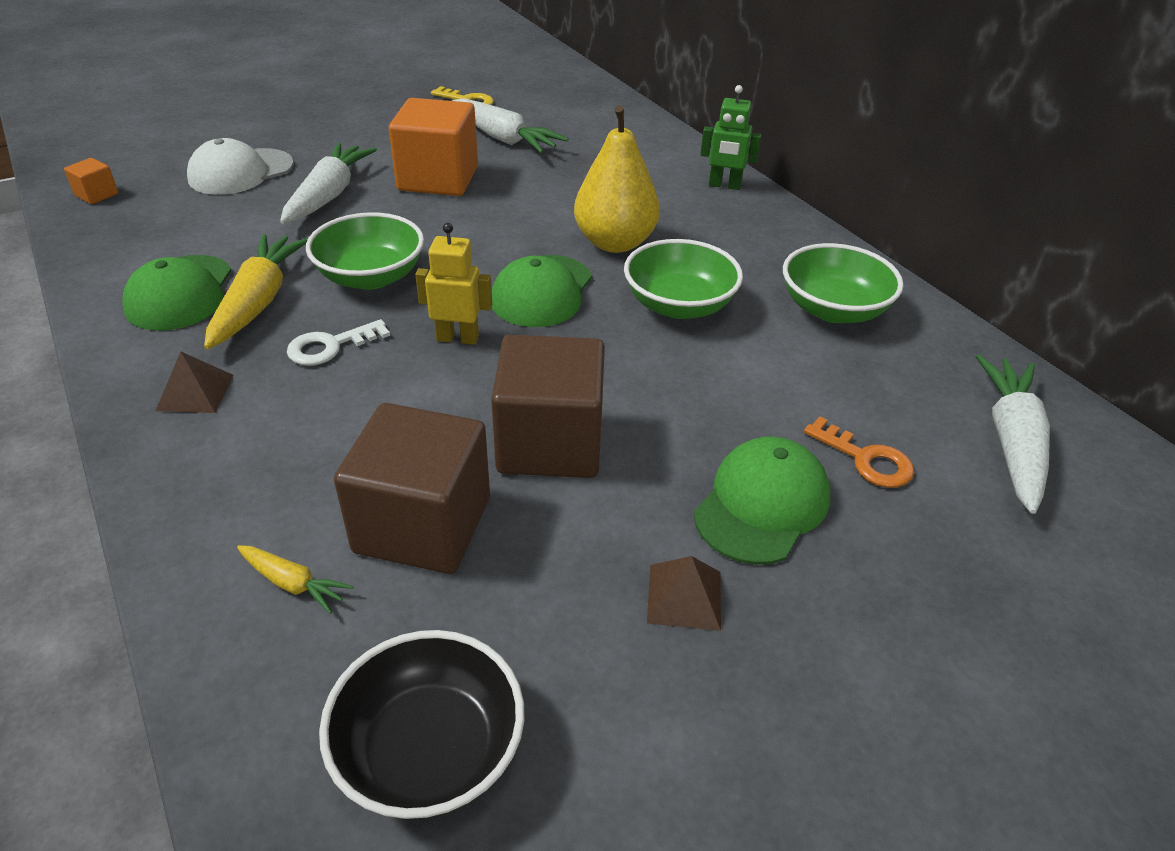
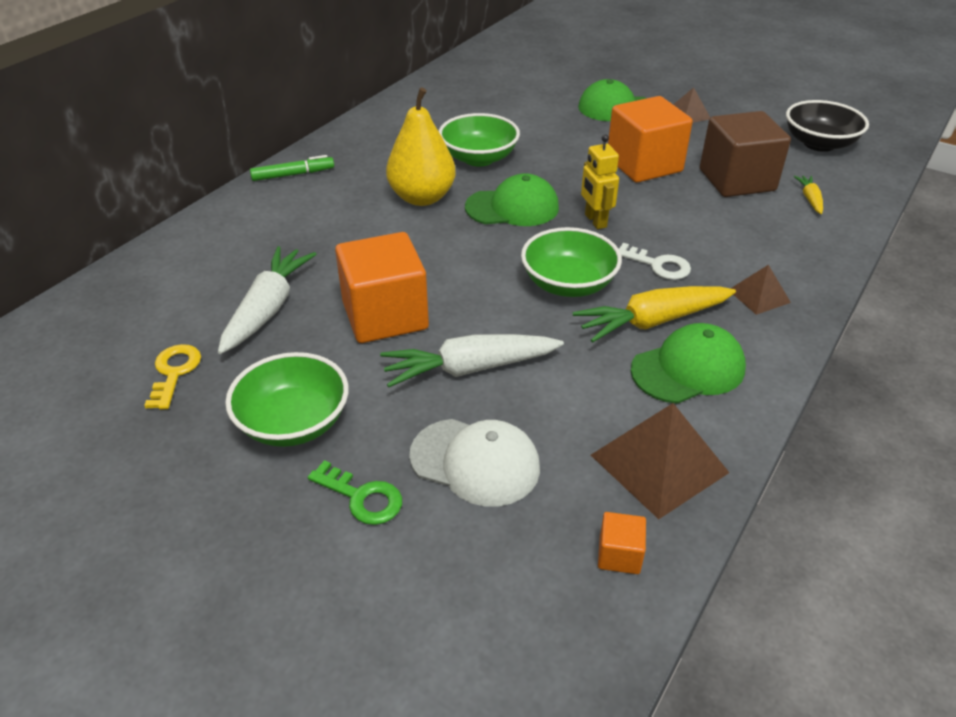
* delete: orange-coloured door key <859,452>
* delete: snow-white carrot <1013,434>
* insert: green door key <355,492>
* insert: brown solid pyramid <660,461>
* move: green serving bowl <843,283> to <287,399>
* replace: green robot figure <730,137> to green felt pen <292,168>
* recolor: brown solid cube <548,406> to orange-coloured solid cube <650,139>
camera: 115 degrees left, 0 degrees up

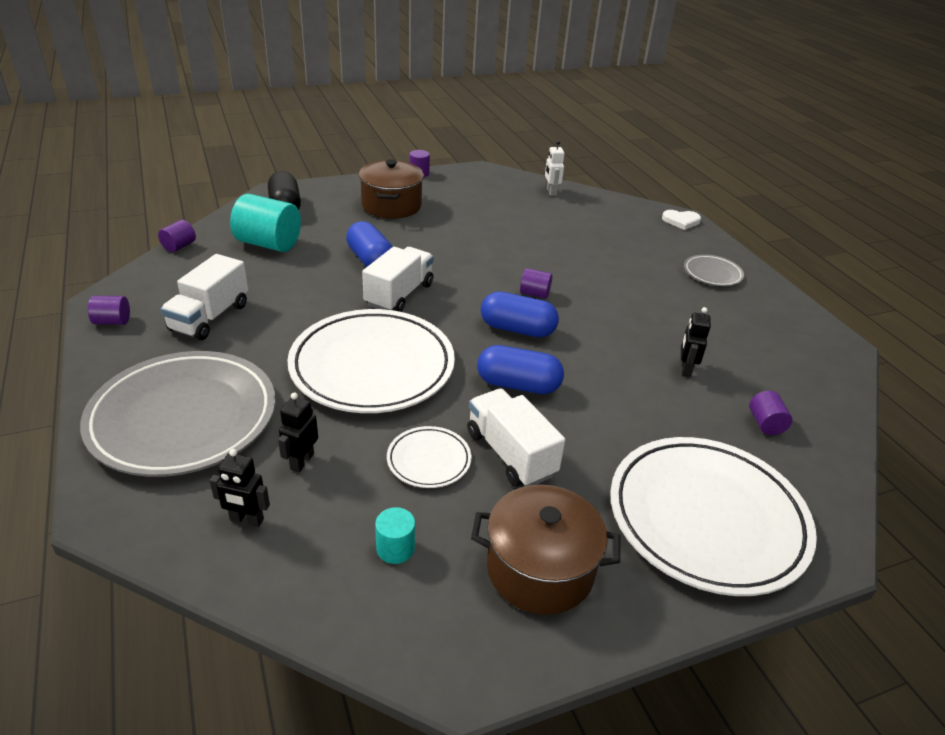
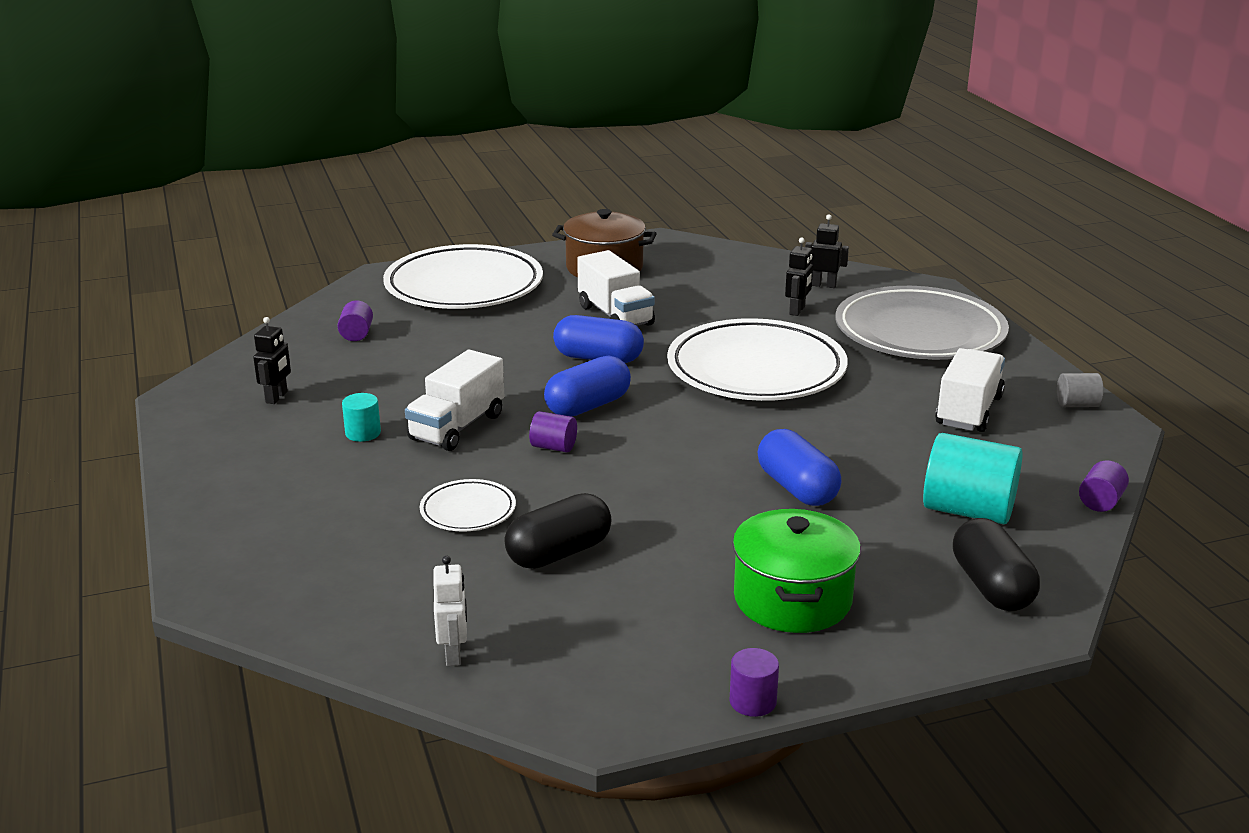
* delete: snow-white love heart <681,220>
* delete: ash-grey plate <714,270>
* insert: ebony capsule <558,531>
* move: snow-white lorry <398,279> to <454,400>
* move: teal solid cylinder <395,535> to <361,417>
* move: snow-white plate <429,457> to <468,505>
* move: ebony robot figure <696,342> to <272,360>
* recolor: royal purple solid cylinder <109,310> to ash-grey solid cylinder <1080,390>
* recolor: brown pot <391,189> to green pot <797,571>
* rotate: royal blue capsule <520,315> = <587,386> 60 degrees counterclockwise
camera: 175 degrees left, 10 degrees down

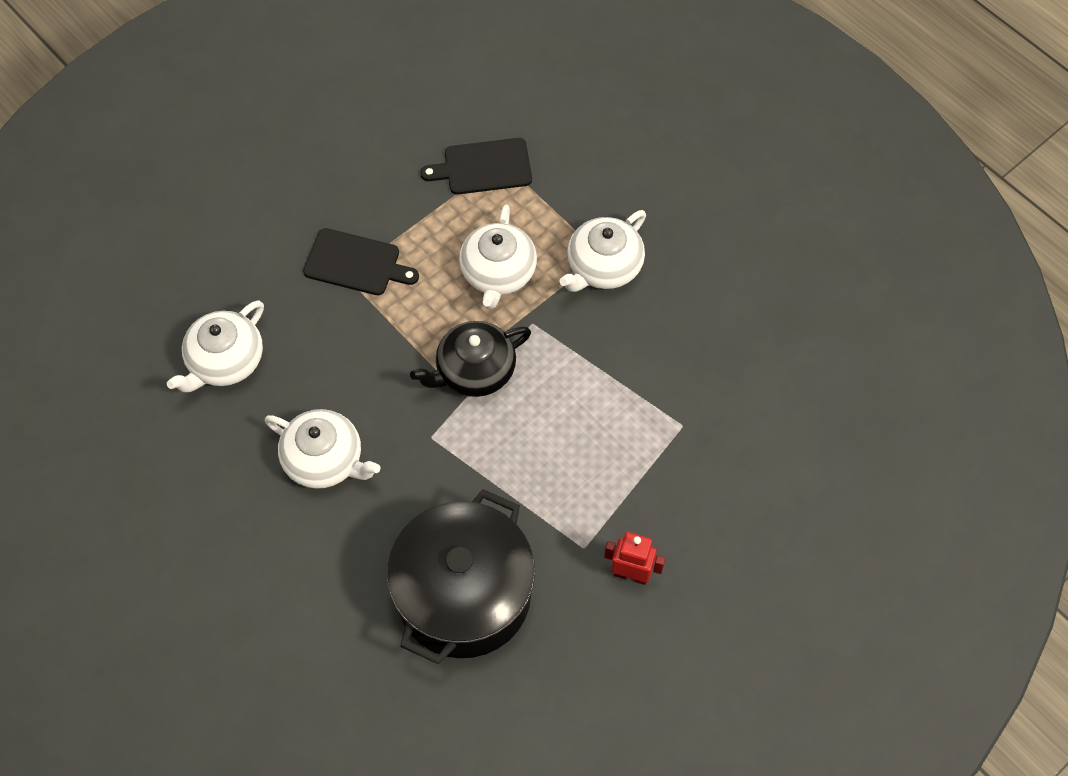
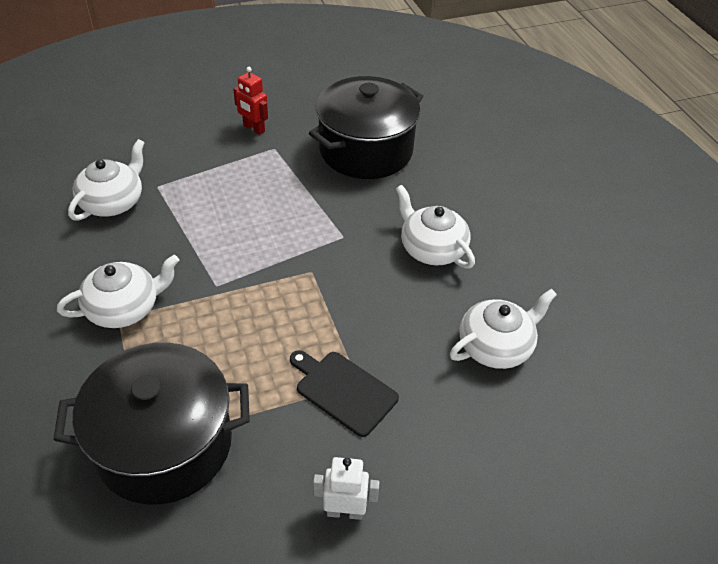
* delete: ebony teapot <470,359>
* insert: snow-white robot figure <346,488>
* move: snow-white teapot <498,257> to <106,180>
* replace: ebony chopping board <476,166> to ebony pot <151,424>
camera: 160 degrees left, 15 degrees down

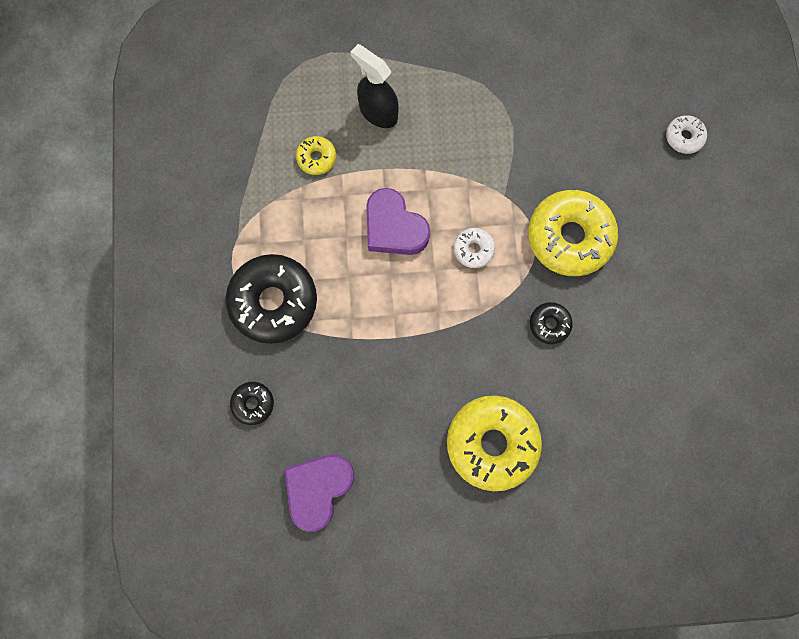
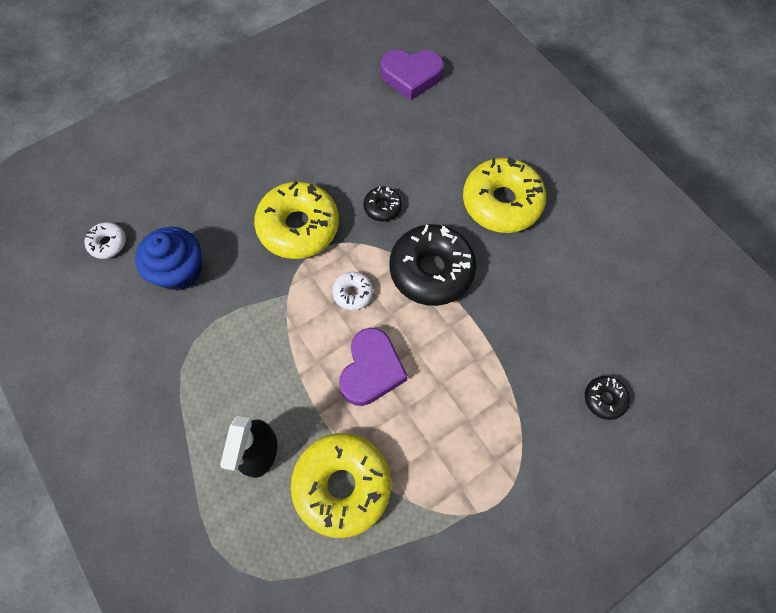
* insert: royal blue fairy cake <168,259>
* move: ebony glazed donut <271,299> to <432,265>
* move: royal purple love heart <319,493> to <412,75>
* move: snow-white glazed donut <686,134> to <105,240>
* resize: bright yellow glazed donut <316,155> = <341,485> x2.13
camera: 120 degrees left, 10 degrees down

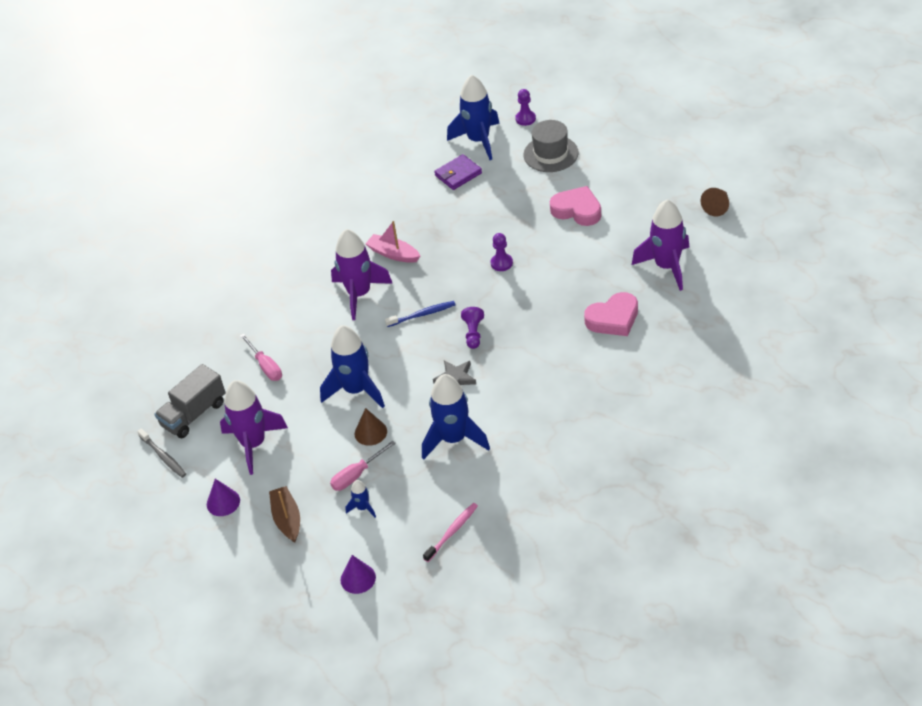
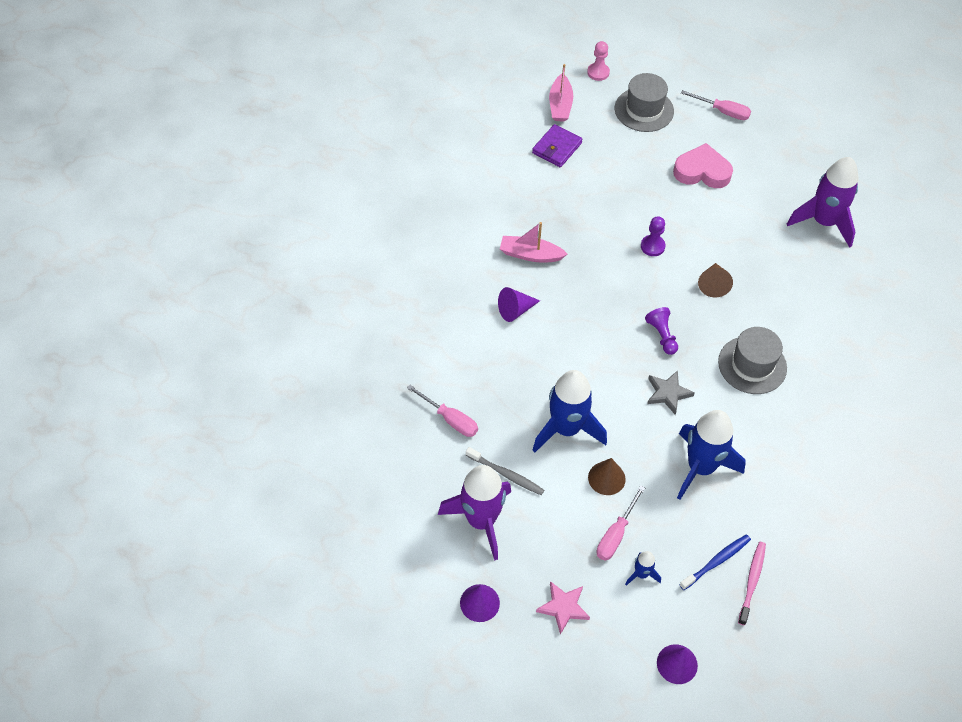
* delete: ash-grey lorry <189,401>
* delete: rose-pink love heart <611,314>
* insert: rose-pink screwdriver <716,105>
* insert: ash-grey tall hat <752,360>
* move: ash-grey tooth brush <161,453> to <505,471>
* move: royal blue tooth brush <420,314> to <715,562>
* move: brown cone <715,202> to <715,280>
* replace: brown toy boat <284,514> to rose-pink five-pointed star <563,608>
* replace: royal purple spaceship <362,274> to royal purple cone <519,304>
* replace: royal blue spaceship <473,117> to rose-pink toy boat <561,93>
* recolor: royal purple chess pawn <525,107> to rose-pink chess pawn <598,61>
camera: 25 degrees left, 10 degrees up

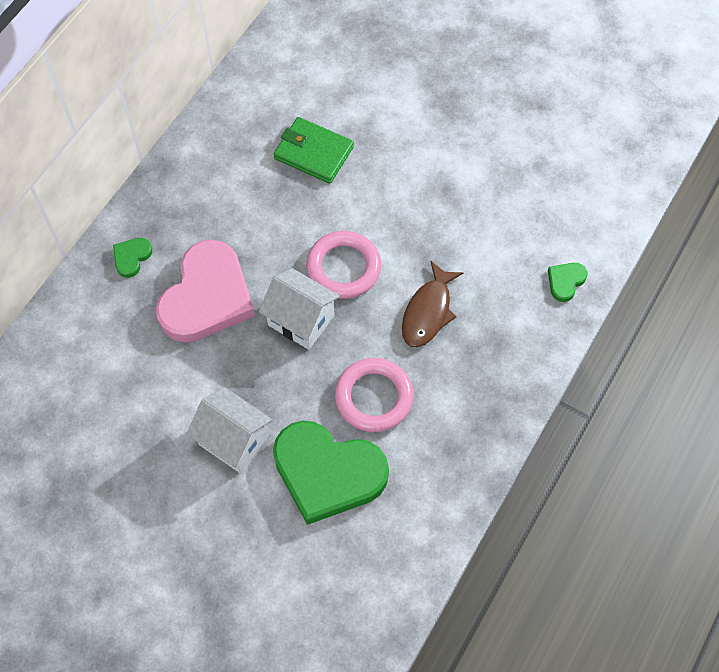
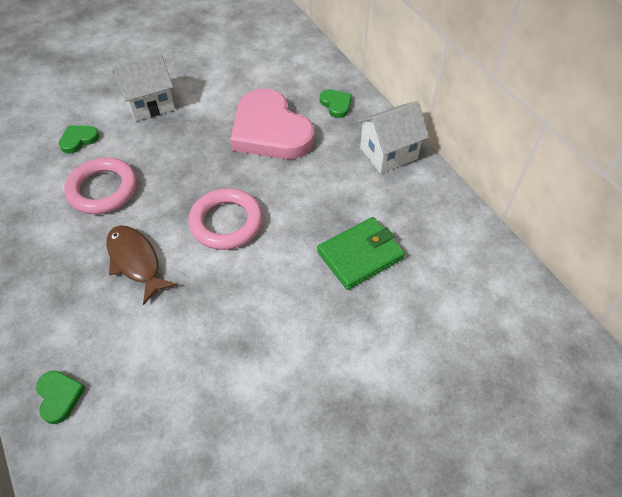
* move: snow-white house <299,309> to <393,137>
* resize: green love heart <331,473> = <79,139> x0.41
camera: 120 degrees right, 10 degrees down

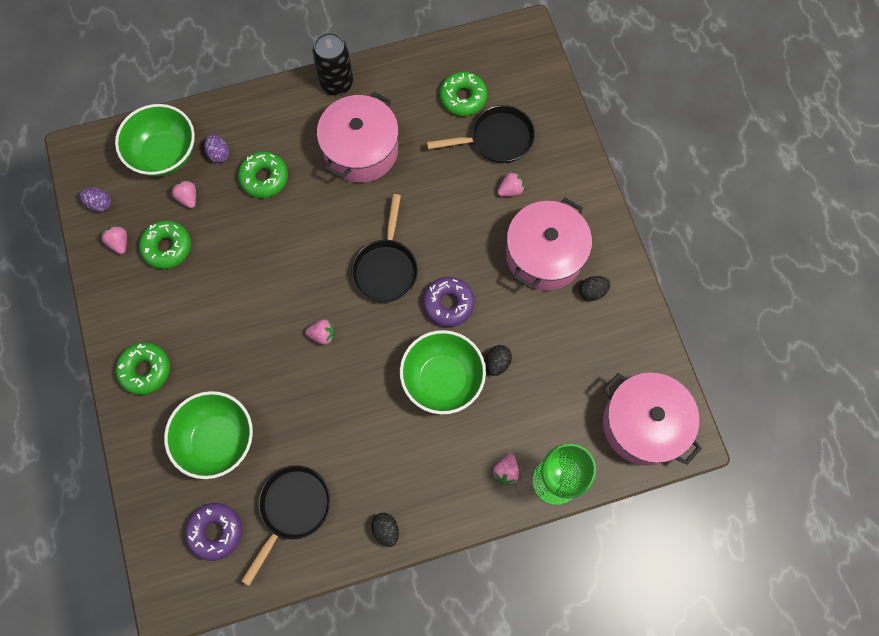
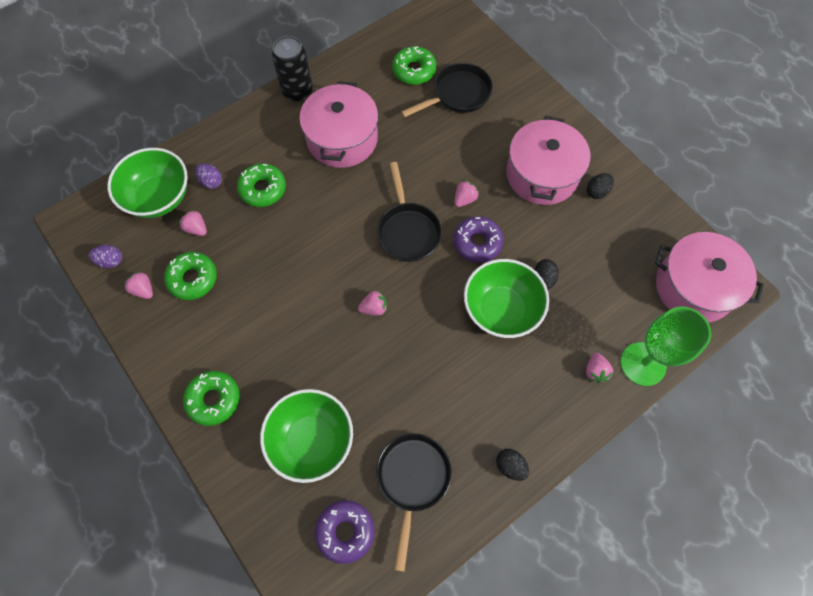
* move: rose-pink toy strawberry <511,184> to <466,193>
camera: 20 degrees left, 5 degrees down

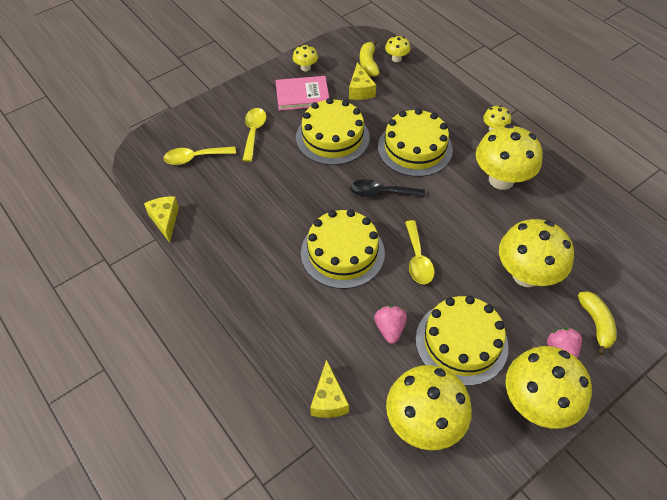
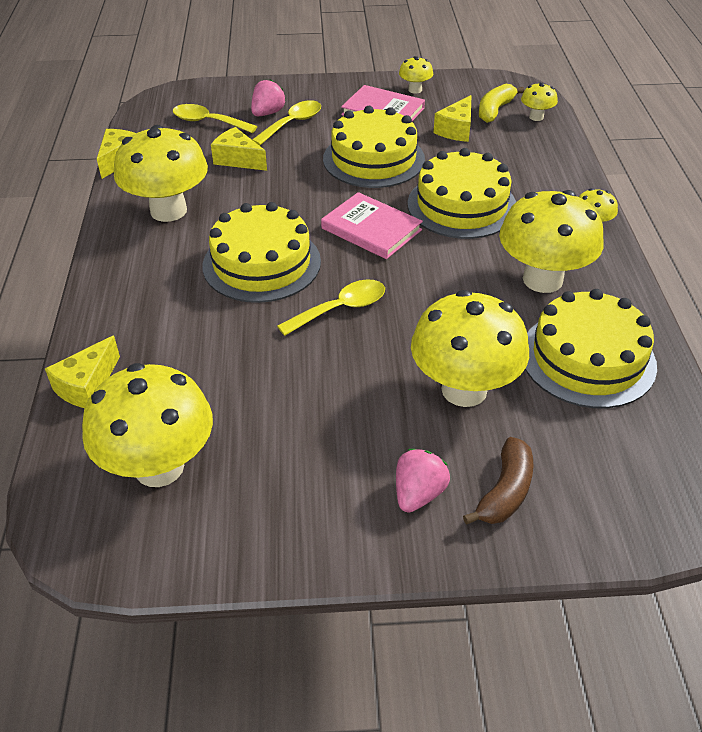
* insert: bright yellow cheese wedge <239,149>
* move: rose-pink toy strawberry <390,324> to <268,97>
* move: bright yellow layer cake <462,341> to <591,348>
* move: bright yellow mushroom <548,387> to <161,173>
* replace: ebony tablespoon <387,188> to rose-pink hardback <372,225>
* recolor: bright yellow toy banana <597,323> to brown toy banana <498,481>
* rotate: bright yellow tablespoon <420,252> = <331,307> 150 degrees counterclockwise
camera: 35 degrees right, 10 degrees down

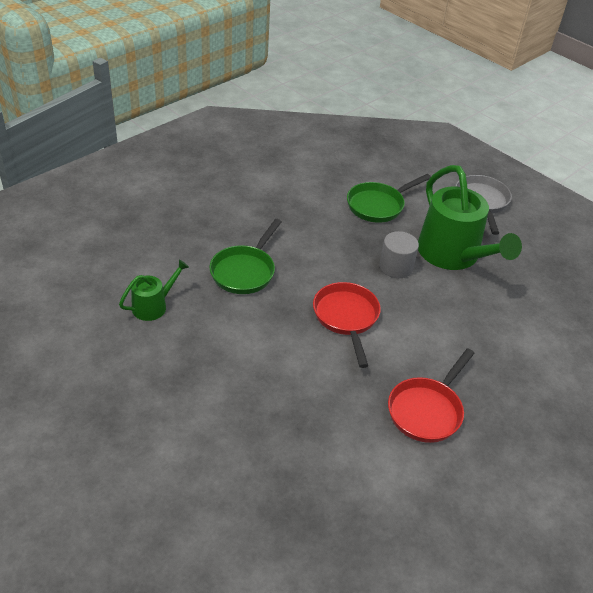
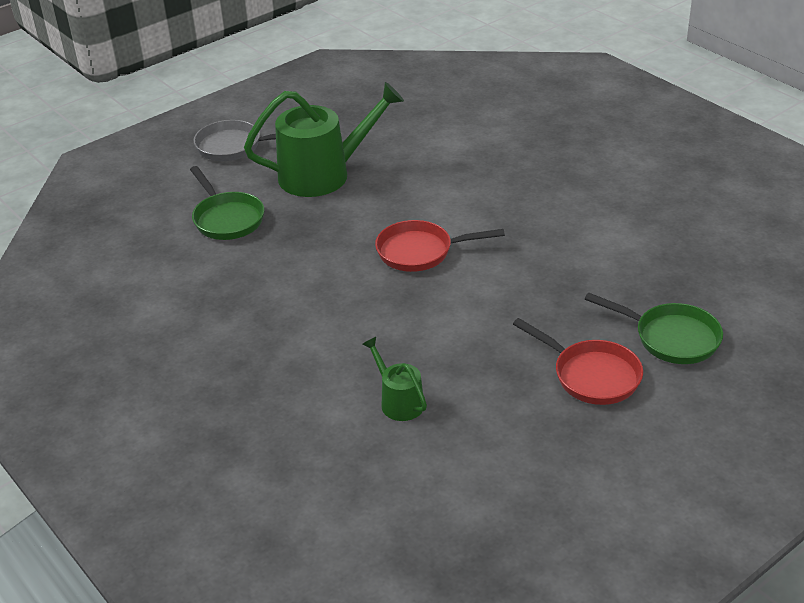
* delete: ash-grey solid cylinder <399,254>
* move: green frying pan <245,256> to <654,328>
* move: red frying pan <431,395> to <578,361>
camera: 80 degrees left, 5 degrees down

